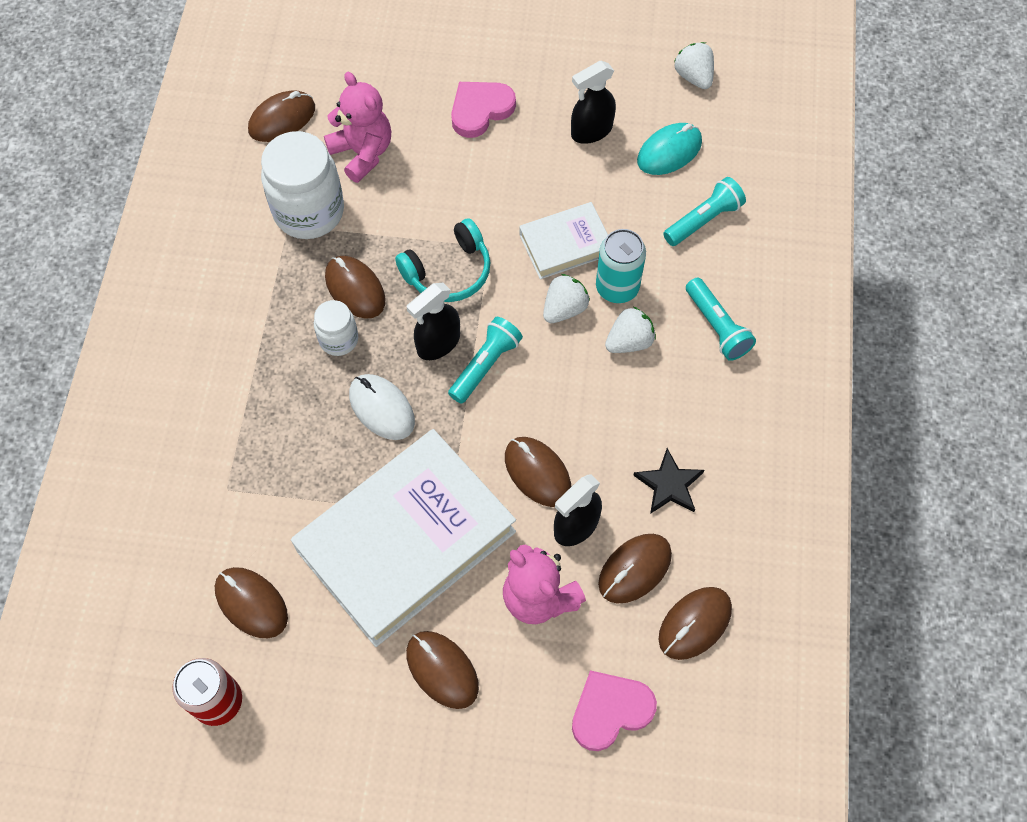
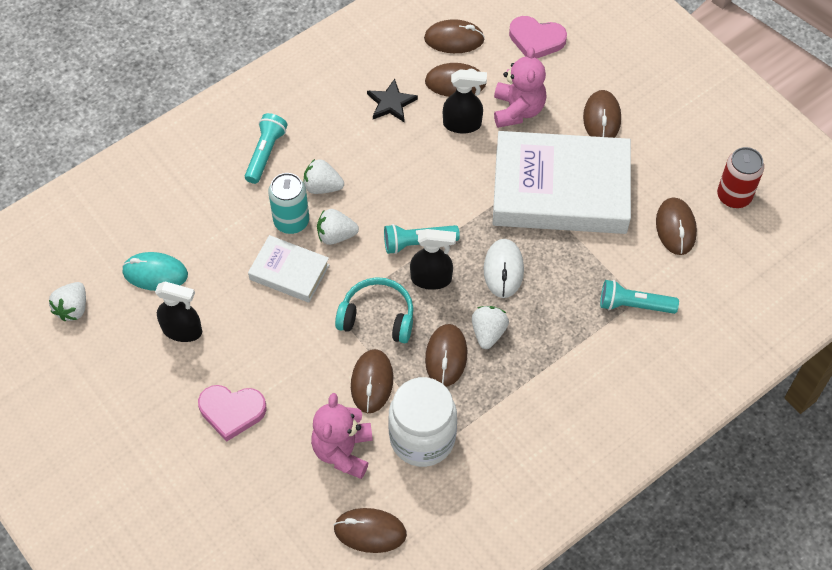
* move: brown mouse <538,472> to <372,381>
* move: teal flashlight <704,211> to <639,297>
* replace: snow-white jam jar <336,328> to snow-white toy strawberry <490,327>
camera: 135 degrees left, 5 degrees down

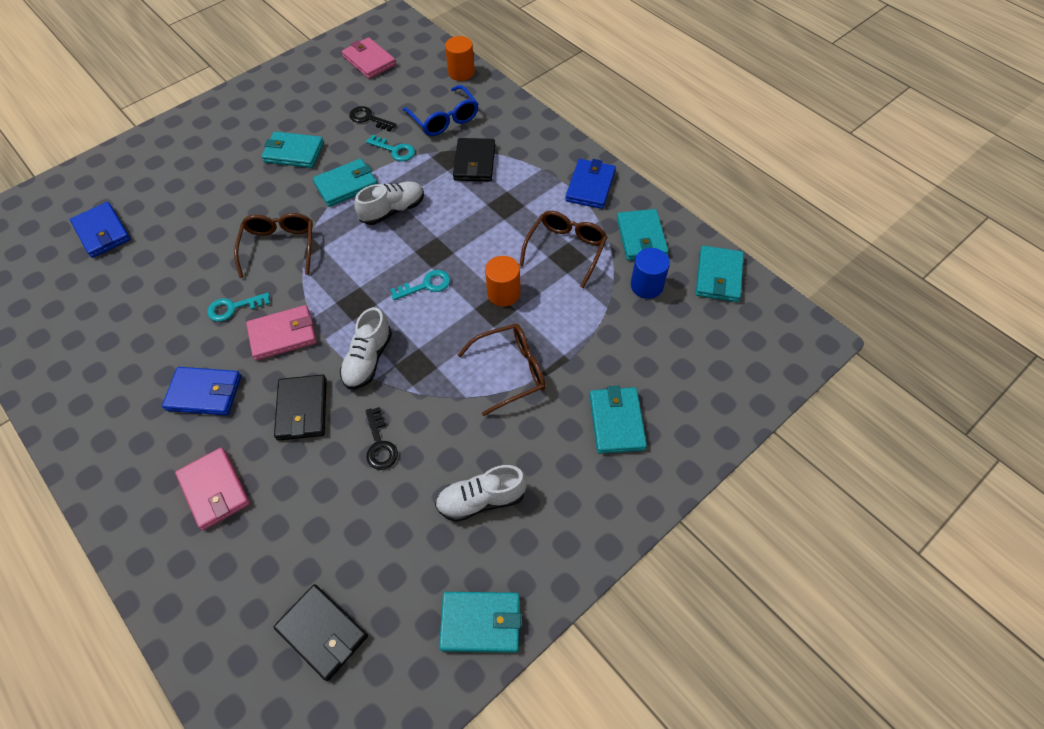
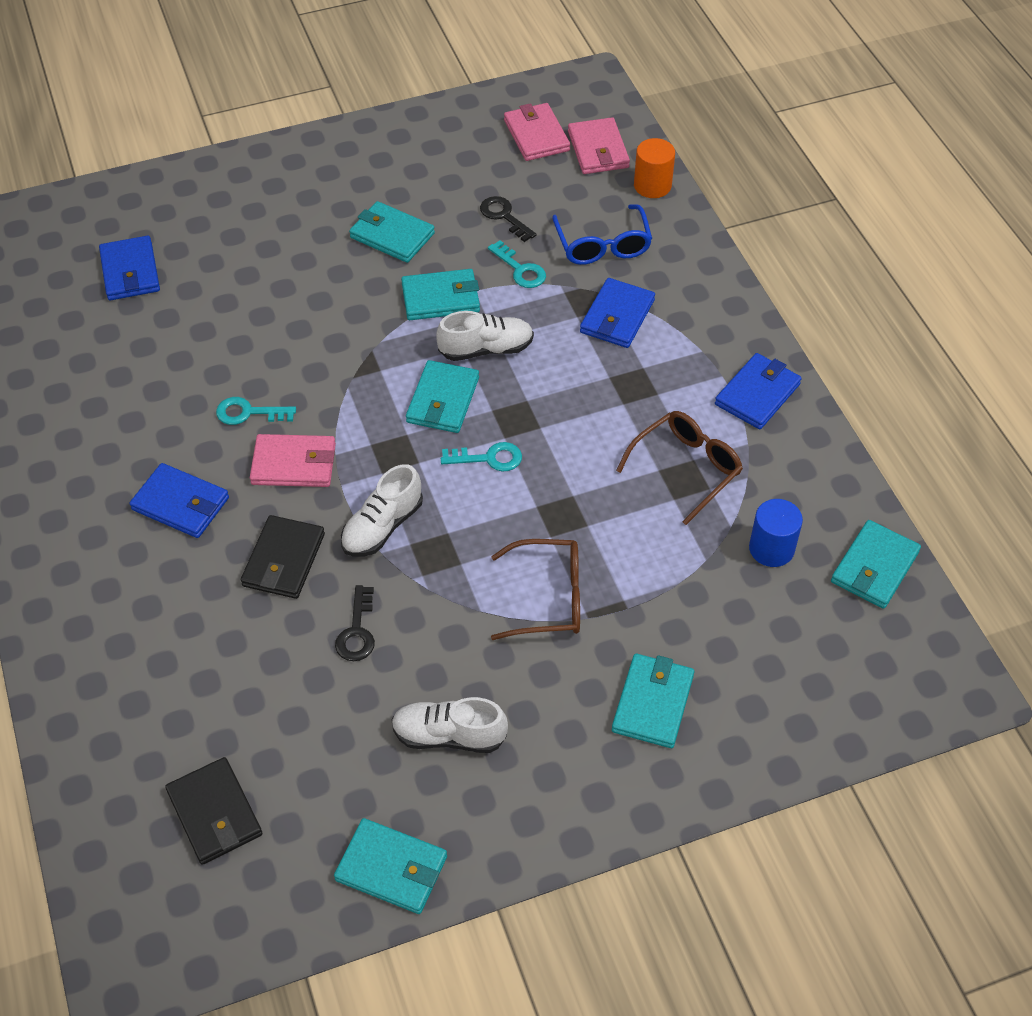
* delete: brown glasses <273,245>
* delete: orange-coloured solid cylinder <502,281>
* move: rose-pink wallet <212,488> to <599,145>
* move: teal wallet <643,235> to <442,396>
* recolor: ebony wallet <474,160> to royal blue wallet <617,313>
camera: 20 degrees right, 5 degrees down

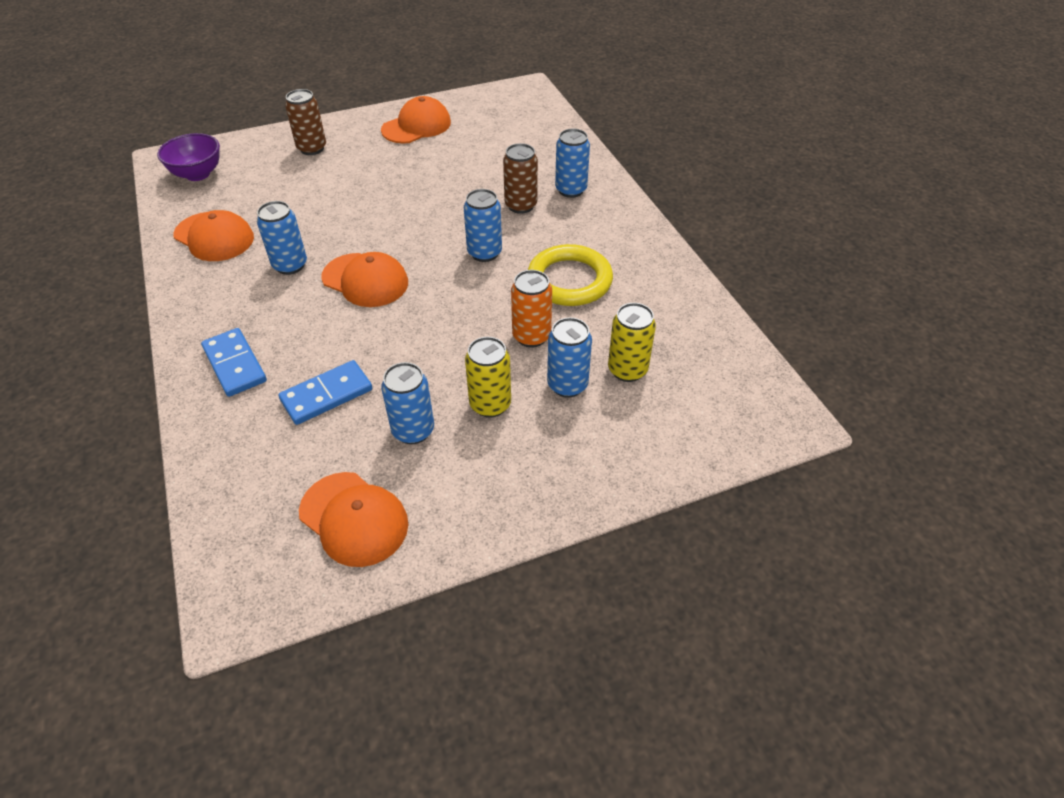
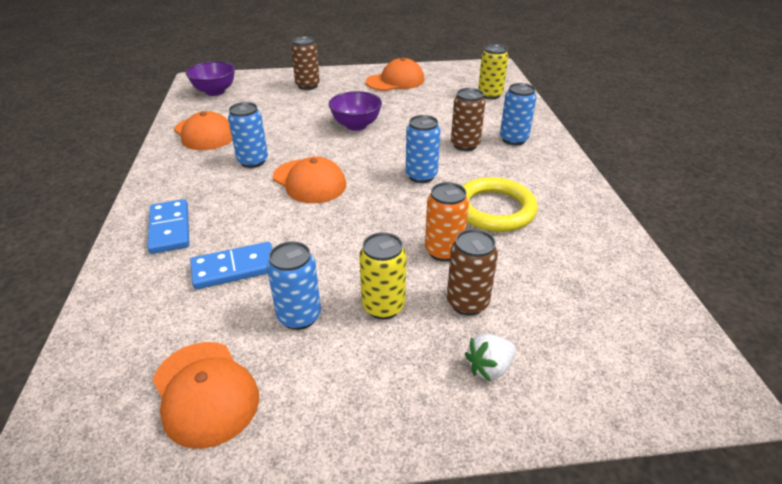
* insert: royal purple serving bowl <355,111>
* insert: snow-white toy strawberry <490,357>
* move: bright yellow tin <632,342> to <493,71>
* recolor: royal blue tin <569,357> to brown tin <472,272>
camera: 15 degrees right, 10 degrees down

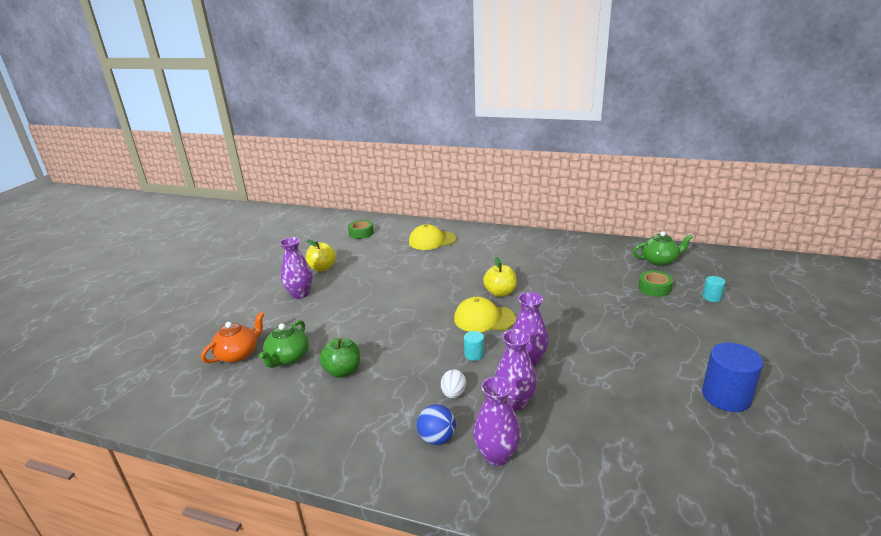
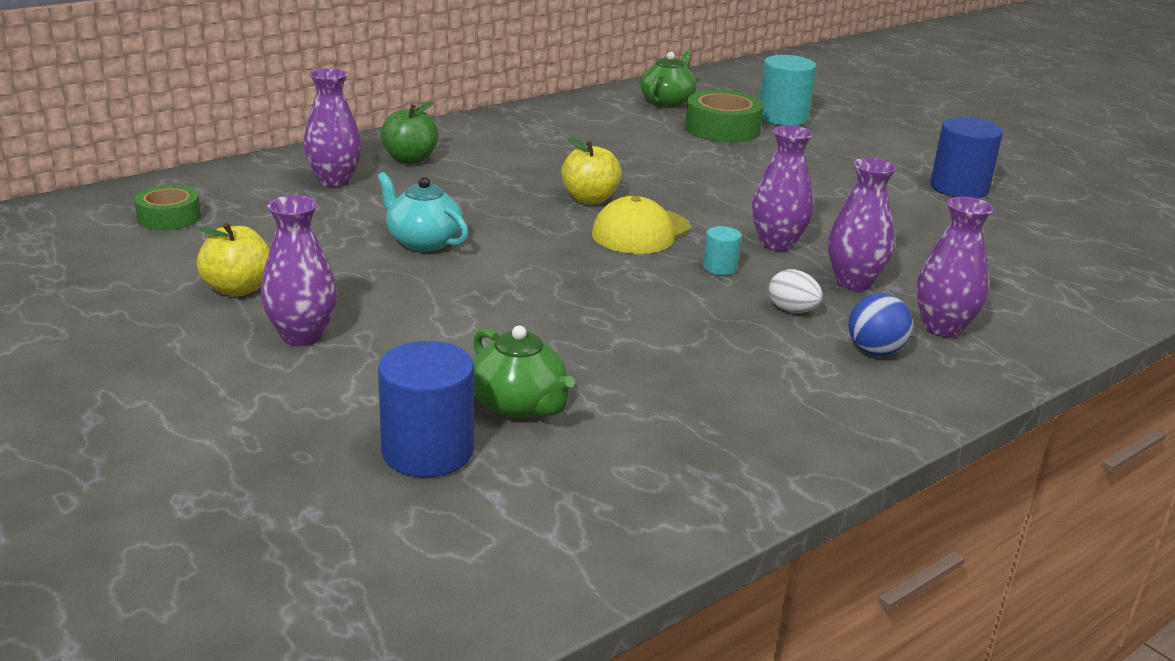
* insert: teal teapot <423,212>
* move: green toy apple <340,358> to <410,132>
* replace: orange-coloured teapot <232,337> to royal blue solid cylinder <426,409>
* replace: bright yellow cap <433,237> to royal purple flower vase <333,128>
* resize: green sticky tape <655,284> = <724,116> x1.57
* resize: teal solid cylinder <714,289> = <787,90> x2.00
camera: 60 degrees left, 0 degrees up

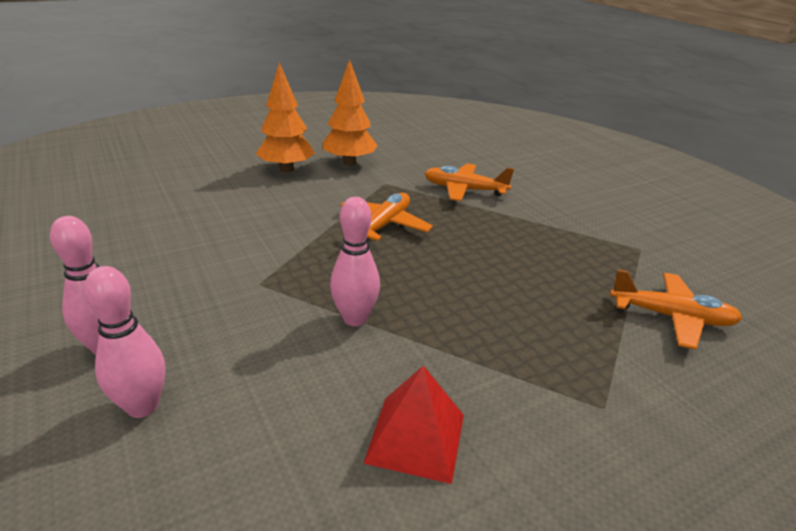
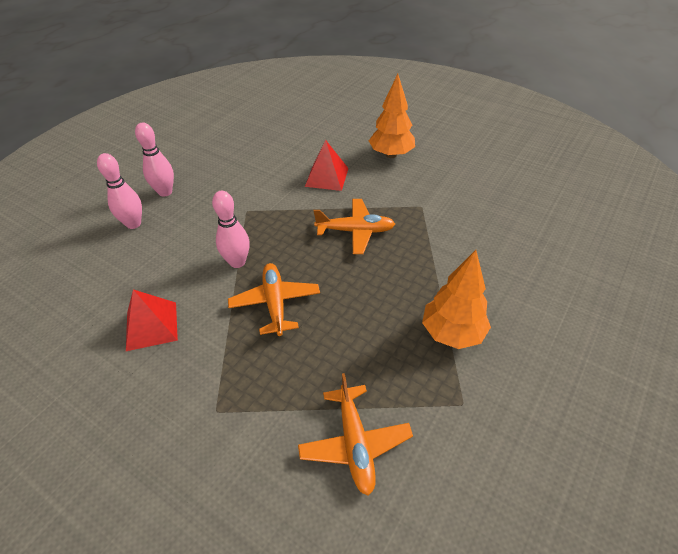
* insert: red solid pyramid <327,165>
* move: orange-coloured toy tree <350,112> to <456,299>
* move: orange-coloured aeroplane <469,182> to <274,299>
camera: 65 degrees right, 15 degrees up

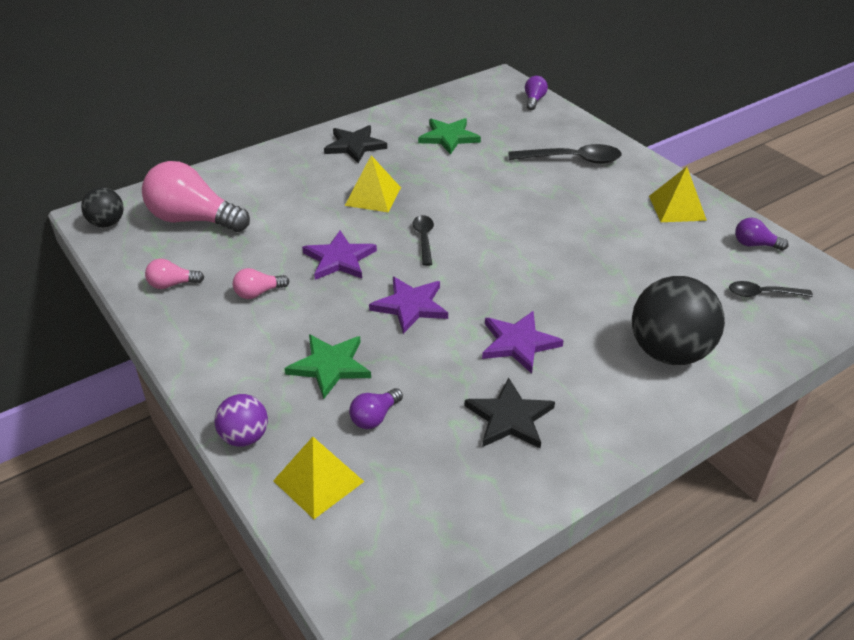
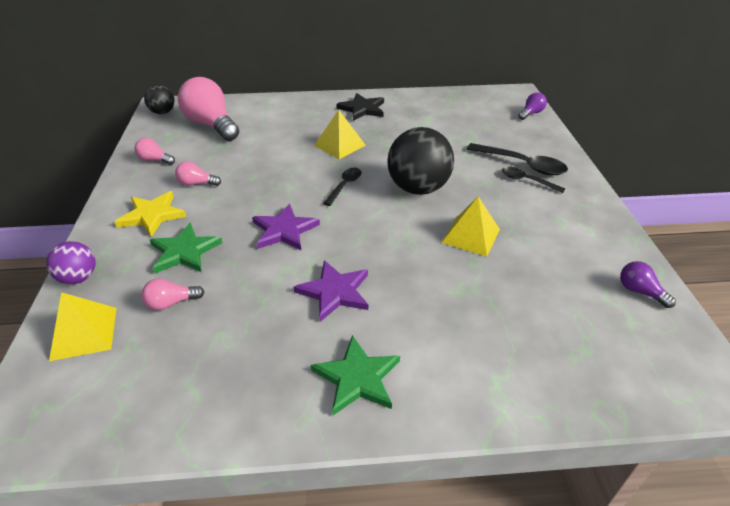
* delete: royal purple five-pointed star <339,255>
* delete: ebony five-pointed star <510,413>
* insert: bright yellow five-pointed star <151,214>
* move: green five-pointed star <449,136> to <355,375>
* move: ebony play ball <678,320> to <420,161>
* move: bright yellow solid pyramid <678,194> to <471,227>
* move: ebony tablespoon <771,289> to <533,180>
* recolor: royal purple bulb <376,408> to rose-pink bulb <172,294>
camera: 30 degrees right, 0 degrees up

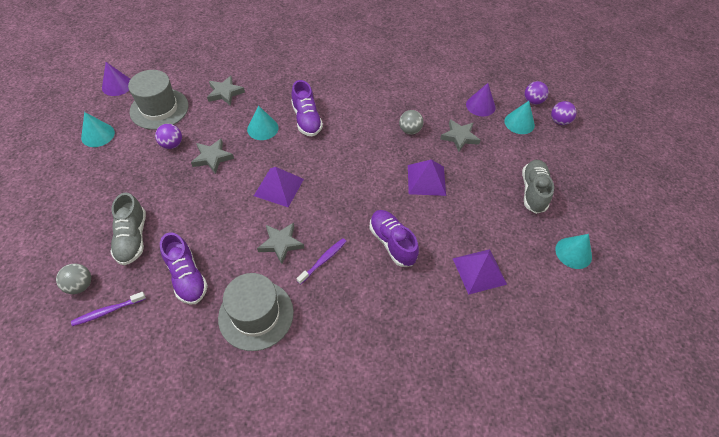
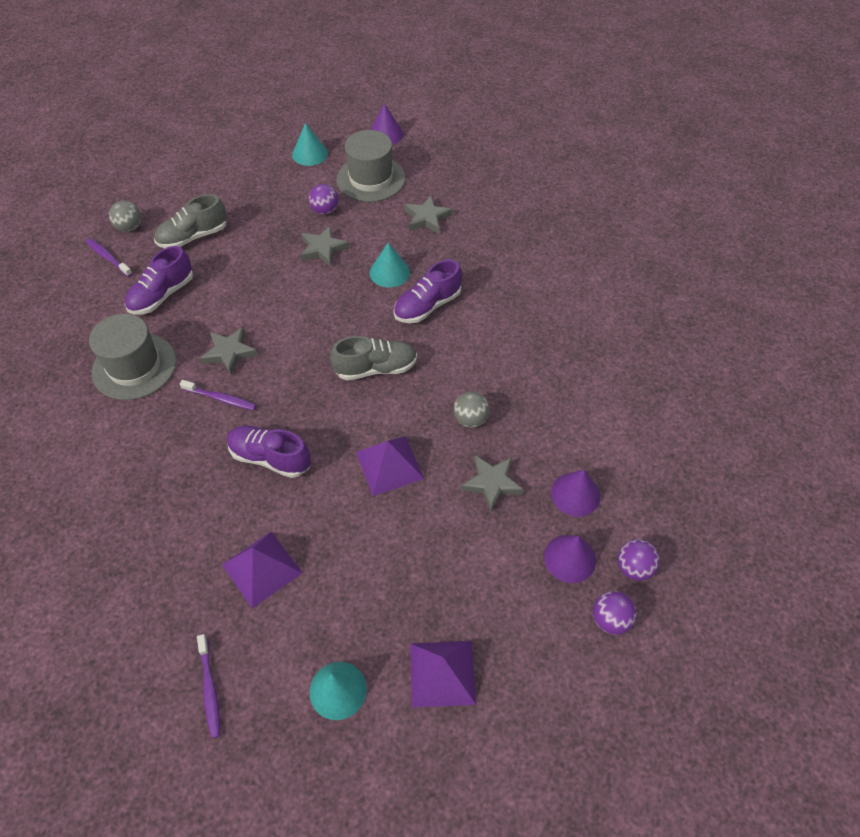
* insert: royal purple tooth brush <208,686>
* move: royal purple solid pyramid <279,187> to <443,674>
* move: ash-grey lace-up shoe <538,187> to <373,358>
* recolor: teal cone <519,117> to royal purple cone <570,559>
* rotate: royal purple lace-up shoe <394,238> = <269,452> 105 degrees counterclockwise
camera: 70 degrees right, 0 degrees up

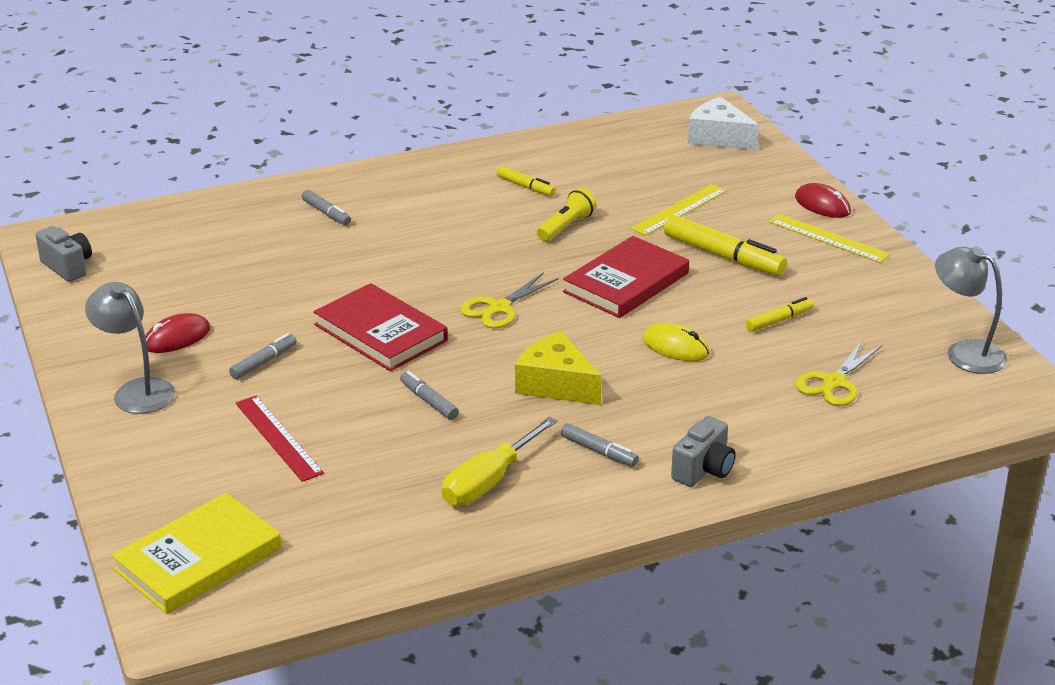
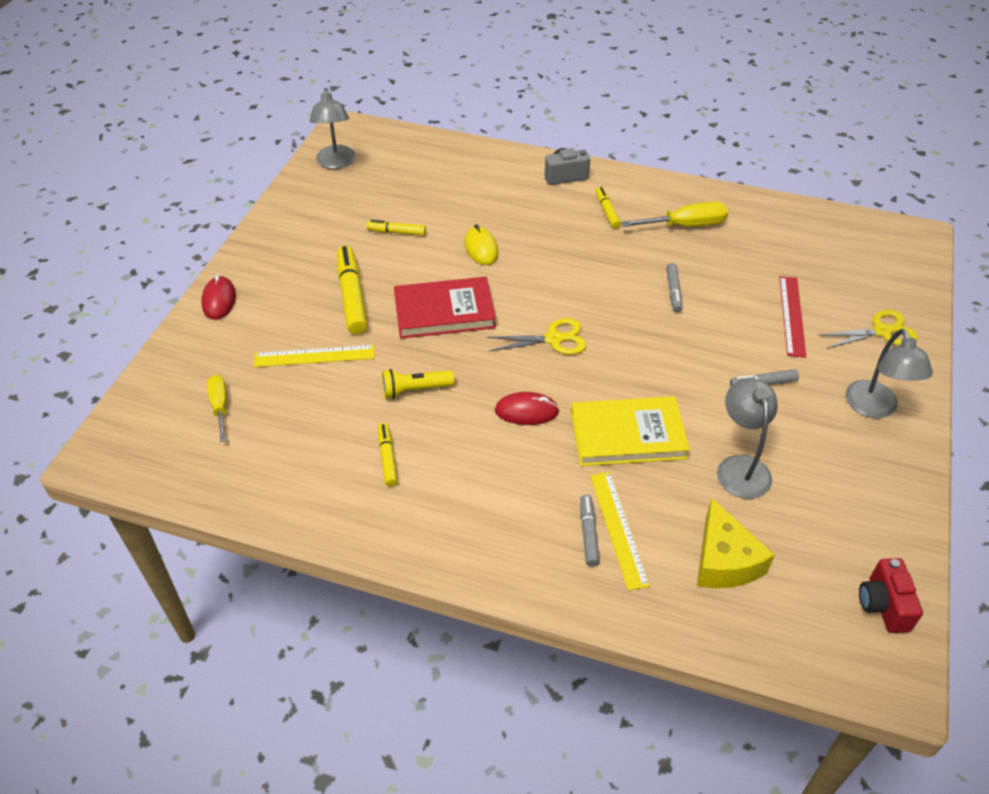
* delete: red hardback <380,327>
* delete: snow-white cheese wedge <723,123>
* insert: bright yellow screwdriver <217,408>
* insert: ash-grey lamp <747,438>
* move: bright yellow hardback <197,553> to <630,431>
* move: red mouse <177,333> to <527,408>
* move: bright yellow cheese wedge <558,368> to <736,543>
* move: bright yellow ruler <829,238> to <620,531>
* move: bright yellow pair of scissors <838,372> to <868,329>
* recolor: ash-grey photo camera <63,254> to red photo camera <891,595>
* recolor: ash-grey felt pen <600,445> to bright yellow felt pen <608,208>
camera: 140 degrees left, 15 degrees up

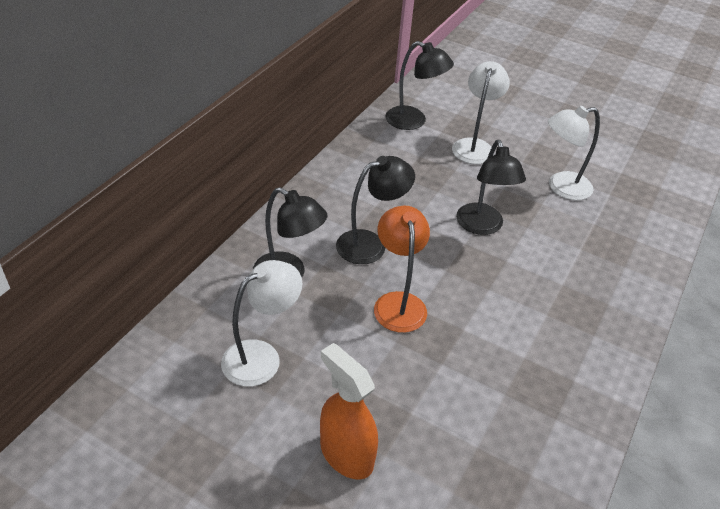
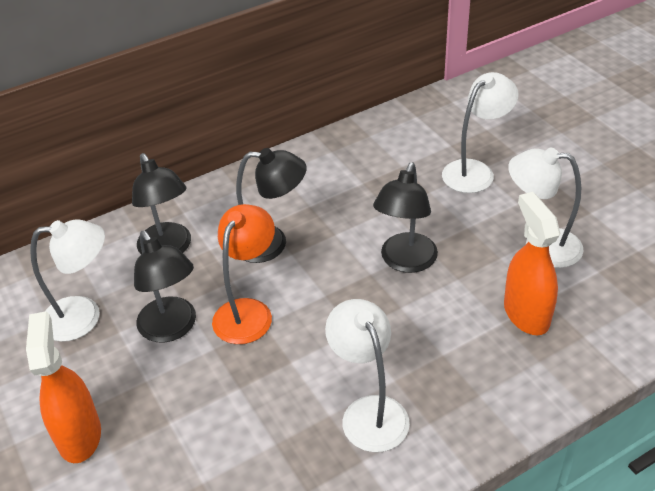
* insert: snow-white lamp <367,375>
* insert: orange-coloured spray cleaner <532,263>
* move: ebony lamp <419,85> to <165,286>
camera: 35 degrees right, 0 degrees up

